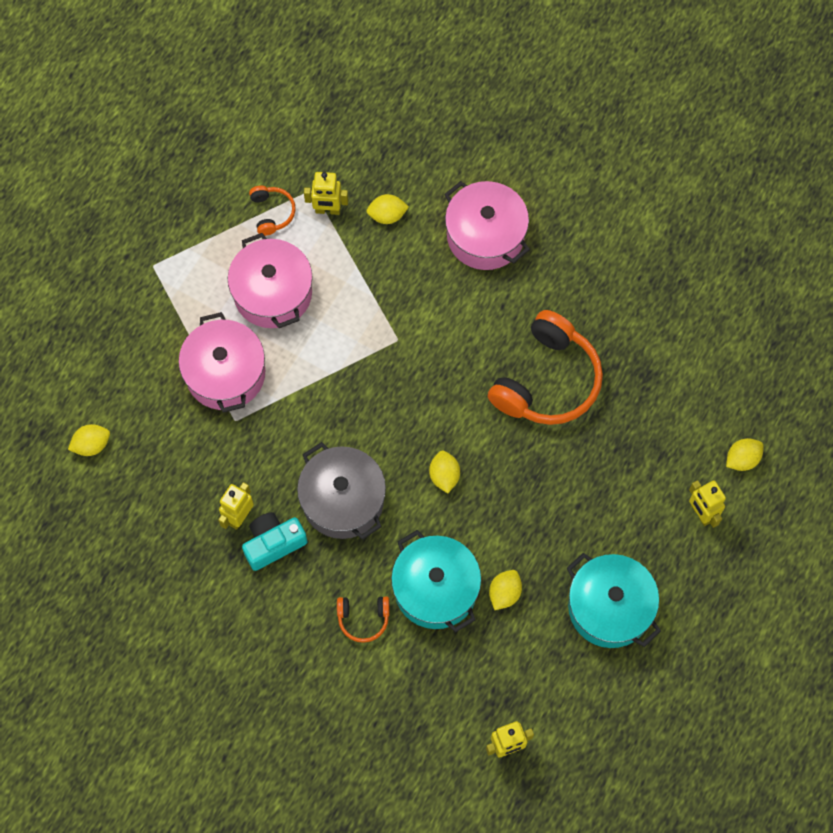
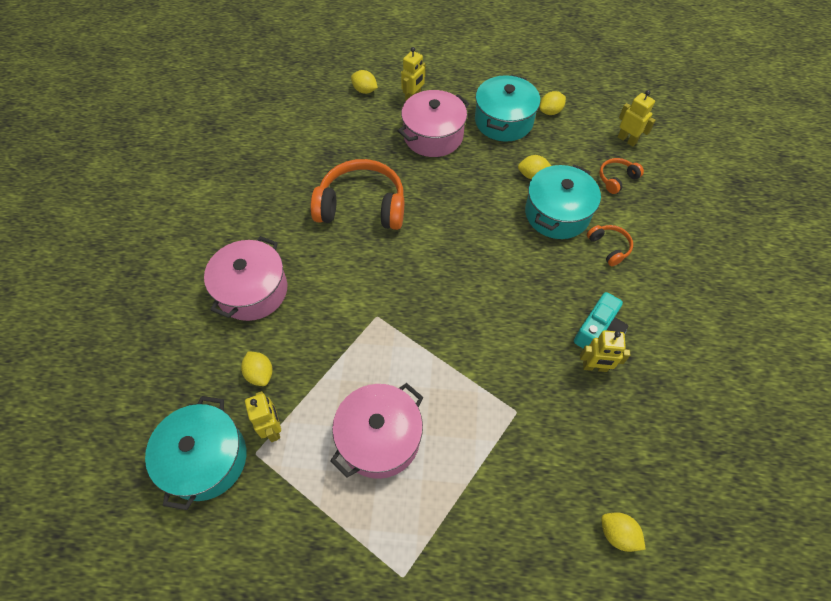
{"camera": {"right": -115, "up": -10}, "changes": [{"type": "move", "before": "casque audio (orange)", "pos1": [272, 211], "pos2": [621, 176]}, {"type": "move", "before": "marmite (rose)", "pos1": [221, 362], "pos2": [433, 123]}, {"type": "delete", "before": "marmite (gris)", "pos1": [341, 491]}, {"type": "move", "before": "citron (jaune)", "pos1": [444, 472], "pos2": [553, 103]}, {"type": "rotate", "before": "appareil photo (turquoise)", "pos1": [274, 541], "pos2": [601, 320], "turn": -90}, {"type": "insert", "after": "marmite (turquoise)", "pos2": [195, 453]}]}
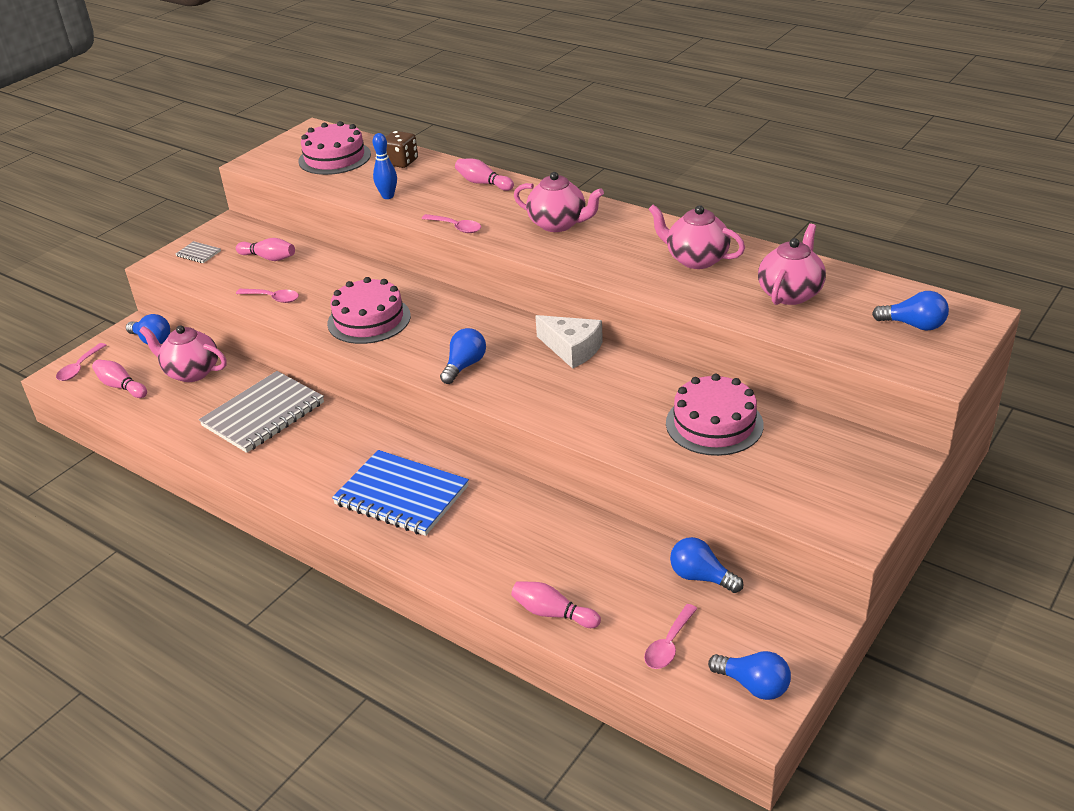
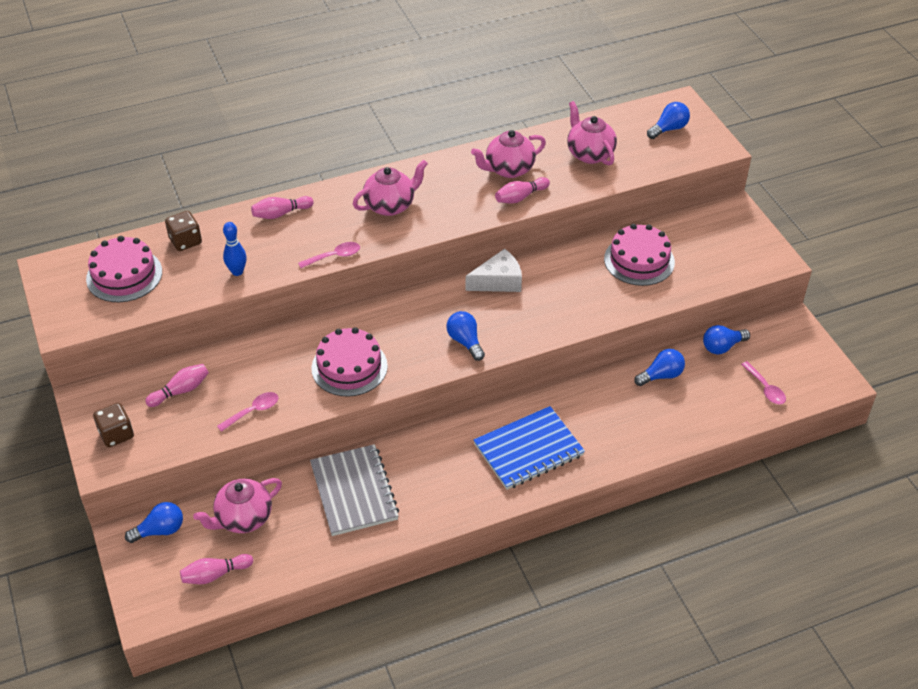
{"camera": {"right": -60, "up": 10}, "changes": [{"type": "replace", "before": "carnet (gris)", "after": "dé (marron)", "pos1": [198, 252], "pos2": [113, 425]}, {"type": "delete", "before": "cuillère (rose)", "pos1": [81, 362]}, {"type": "move", "before": "quille (rose)", "pos1": [556, 604], "pos2": [522, 190]}, {"type": "move", "before": "ampoule (bleu)", "pos1": [749, 675], "pos2": [659, 367]}]}
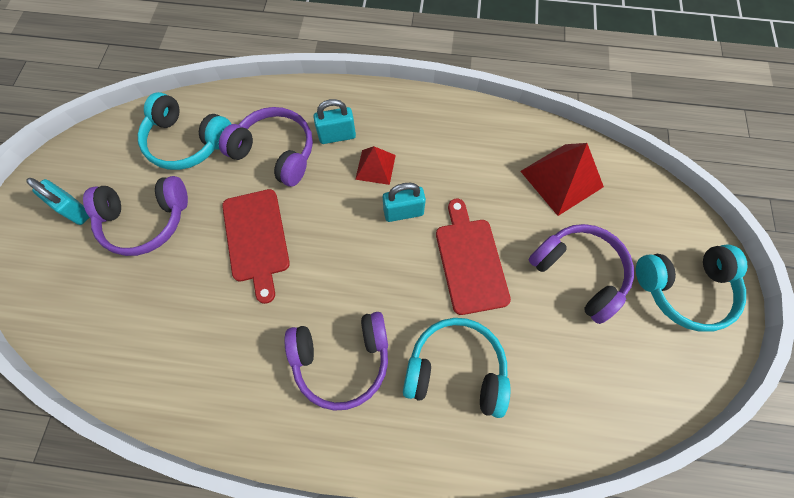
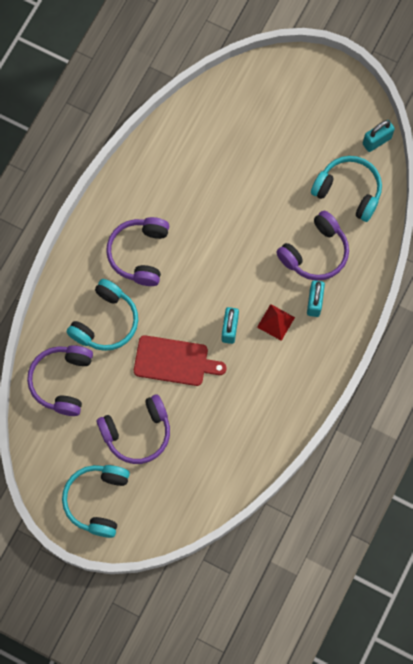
{"camera": {"right": 110, "up": 5}, "changes": [{"type": "rotate", "before": "casque audio (turquoise)", "pos1": [184, 131], "pos2": [346, 189], "turn": 75}, {"type": "delete", "before": "pyramide (rouge)", "pos1": [562, 179]}, {"type": "move", "before": "casque audio (violet)", "pos1": [135, 216], "pos2": [60, 380]}, {"type": "move", "before": "cadenas (turquoise)", "pos1": [58, 201], "pos2": [379, 136]}, {"type": "delete", "before": "planche à découper (rouge)", "pos1": [256, 246]}]}
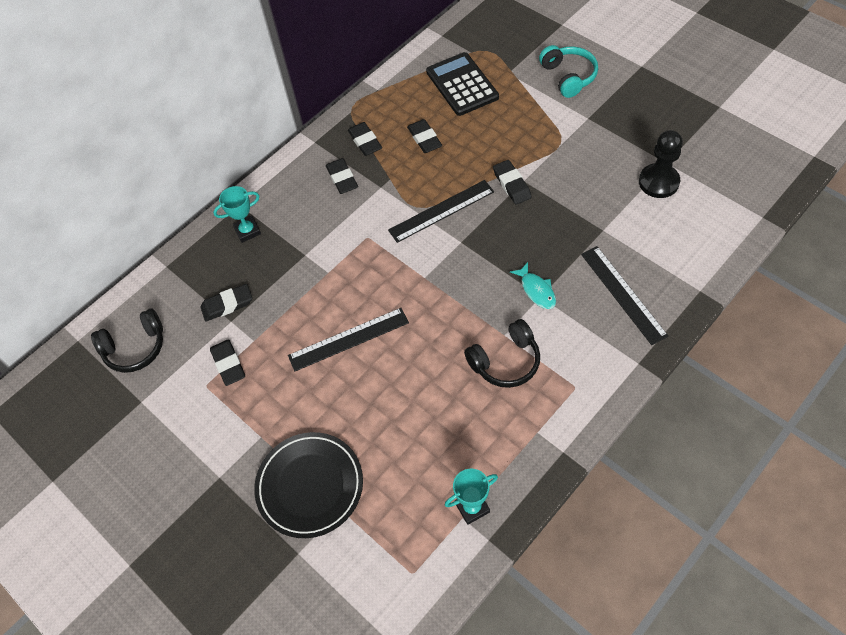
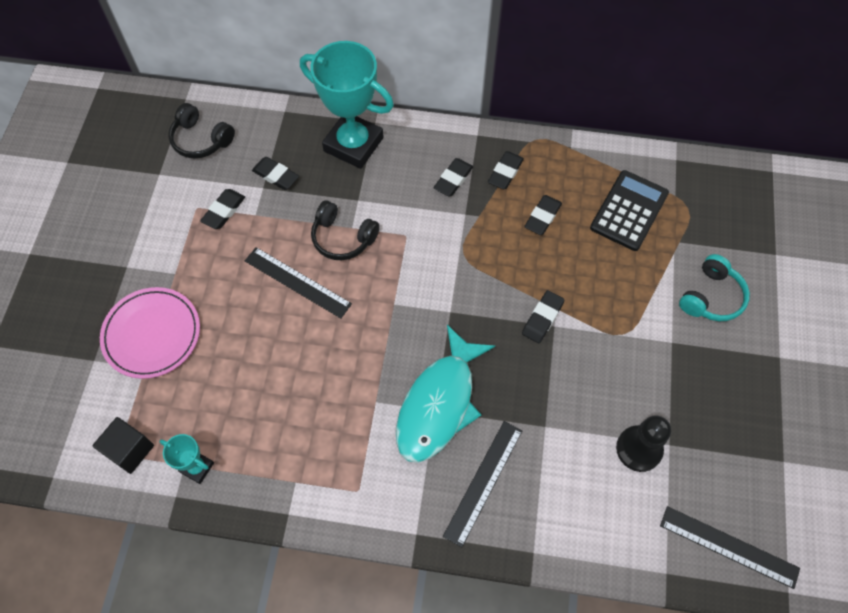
{"camera": {"right": 50, "up": 5}, "changes": [{"type": "move", "before": "règle (noir)", "pos1": [441, 211], "pos2": [730, 547]}, {"type": "resize", "before": "trophée (turquoise)", "pos1": [237, 214], "pos2": [347, 105], "scale": 2.17}, {"type": "resize", "before": "poisson (turquoise)", "pos1": [533, 285], "pos2": [445, 394], "scale": 2.36}, {"type": "move", "before": "casque audio (noir)", "pos1": [502, 353], "pos2": [345, 230]}, {"type": "recolor", "before": "assiette (noir)", "after": "assiette (rose)", "pos1": [308, 485], "pos2": [150, 333]}, {"type": "insert", "after": "cube (noir)", "pos2": [123, 445]}]}
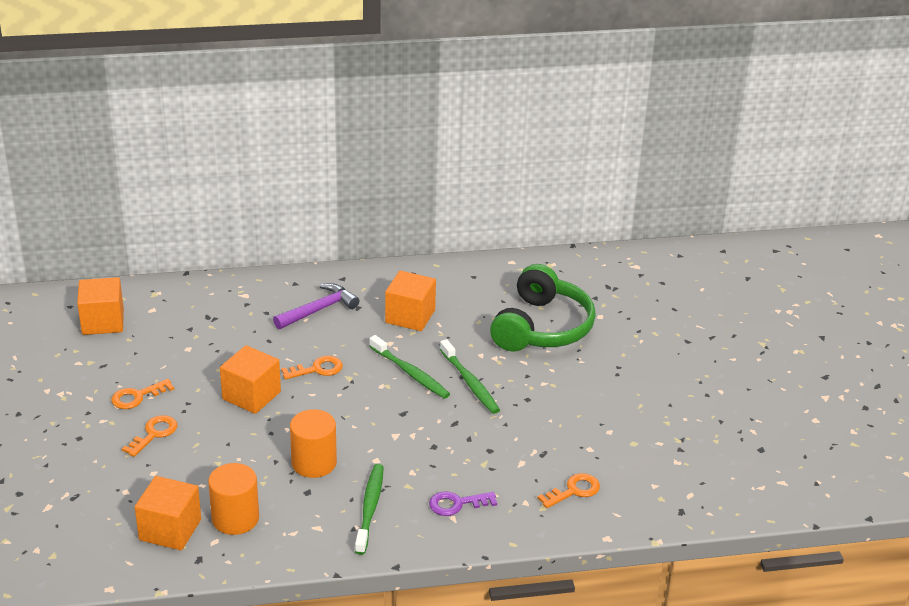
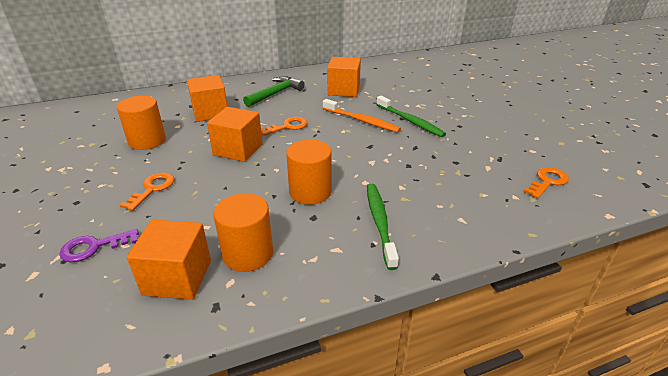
{"camera": {"right": -10, "up": 0}, "changes": [{"type": "delete", "before": "casque audio (vert)", "pos1": [543, 308]}, {"type": "move", "before": "cube (orange)", "pos1": [100, 306], "pos2": [207, 98]}, {"type": "recolor", "before": "marteau (violet)", "after": "marteau (vert)", "pos1": [316, 306], "pos2": [274, 91]}, {"type": "recolor", "before": "brosse à dents (vert)", "after": "brosse à dents (orange)", "pos1": [409, 367], "pos2": [362, 115]}, {"type": "delete", "before": "clé (orange)", "pos1": [142, 394]}, {"type": "move", "before": "clé (violet)", "pos1": [463, 503], "pos2": [99, 245]}, {"type": "insert", "after": "cylindre (orange)", "pos2": [141, 123]}]}
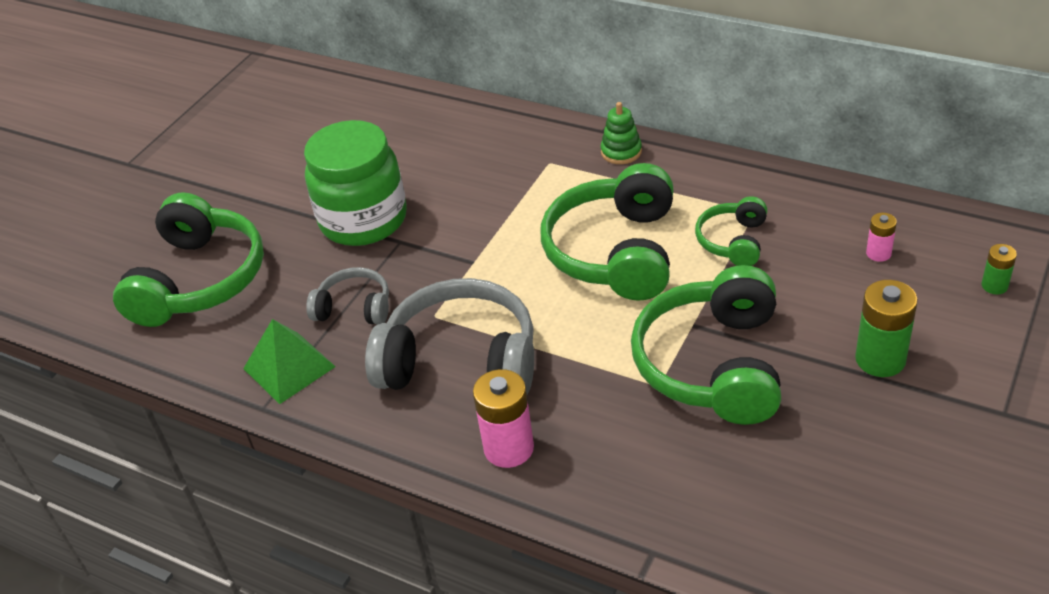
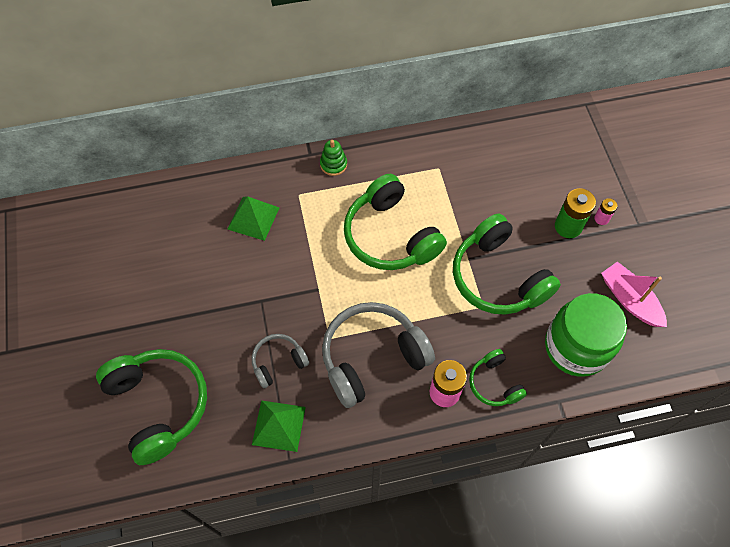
{"camera": {"right": -45, "up": 20}, "changes": [{"type": "move", "before": "bocal (vert)", "pos1": [355, 183], "pos2": [586, 335]}, {"type": "move", "before": "casque audio (vert)", "pos1": [731, 231], "pos2": [498, 377]}, {"type": "move", "before": "pile (rose)", "pos1": [881, 237], "pos2": [605, 211]}, {"type": "delete", "before": "pile (vert)", "pos1": [999, 269]}, {"type": "insert", "after": "pyramide (vert)", "pos2": [253, 218]}, {"type": "insert", "after": "bateau (rose)", "pos2": [634, 294]}]}
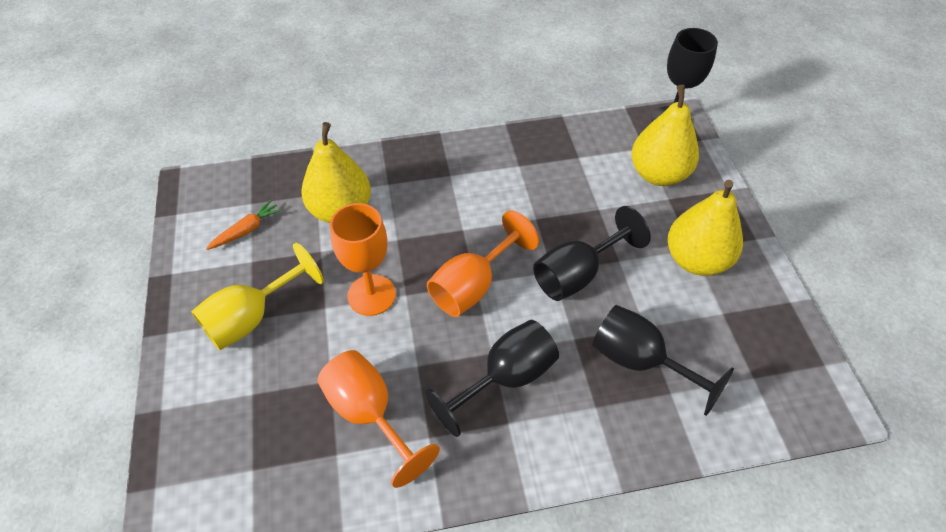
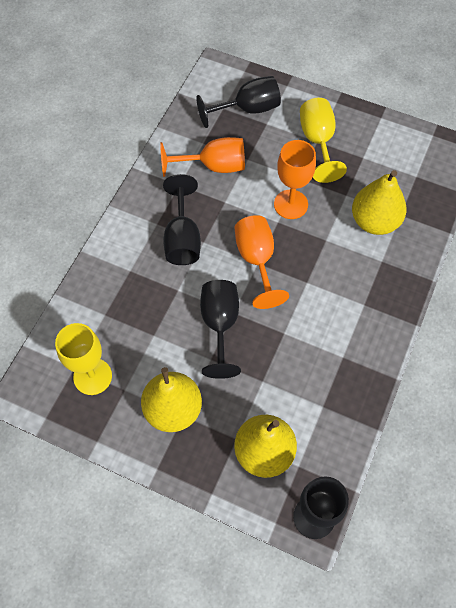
{"camera": {"right": 125, "up": 10}, "changes": [{"type": "delete", "before": "carotte (orange)", "pos1": [244, 225]}, {"type": "move", "before": "verre à pied (noir)", "pos1": [663, 360], "pos2": [238, 102]}, {"type": "insert", "after": "verre à pied (jaune)", "pos2": [83, 359]}]}
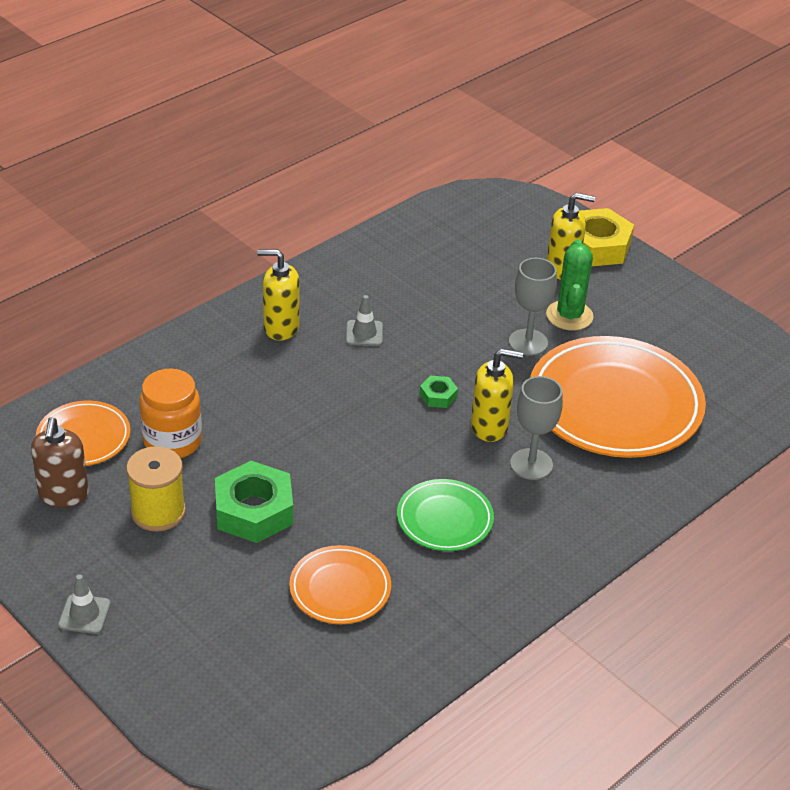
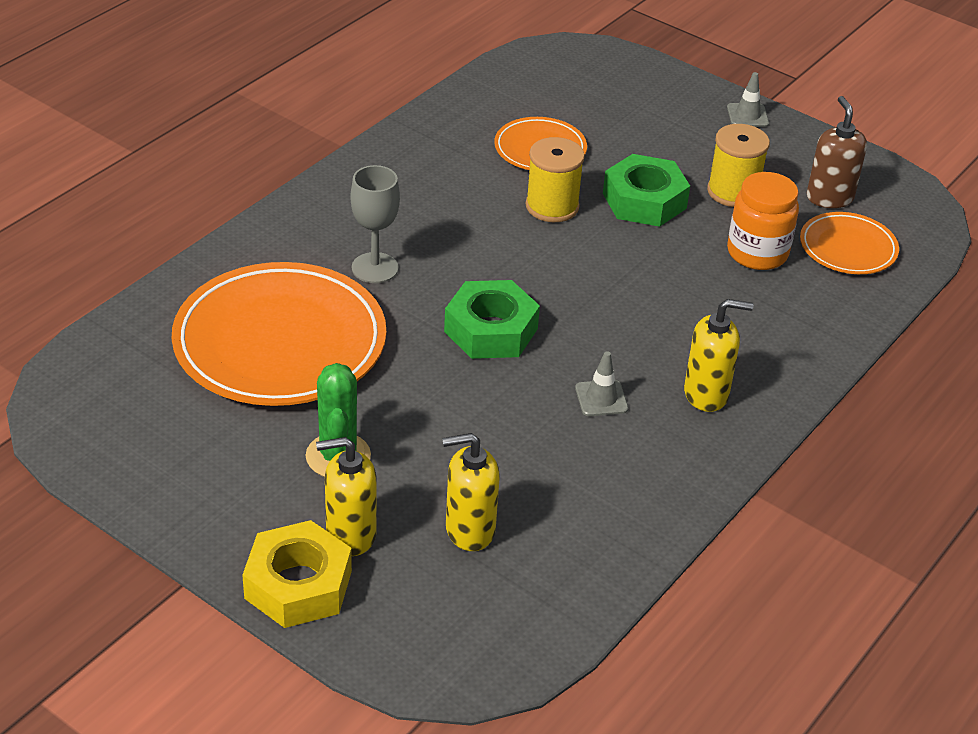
{"camera": {"right": 170, "up": 0}, "changes": [{"type": "delete", "before": "verre à pied (gris)", "pos1": [533, 307]}, {"type": "move", "before": "distributeur de savon (jaune)", "pos1": [497, 395], "pos2": [471, 492]}, {"type": "resize", "before": "écrou (vert)", "pos1": [439, 392], "pos2": [492, 319], "scale": 2.11}, {"type": "delete", "before": "assiette (vert)", "pos1": [445, 515]}, {"type": "insert", "after": "bobine (jaune)", "pos2": [555, 179]}]}
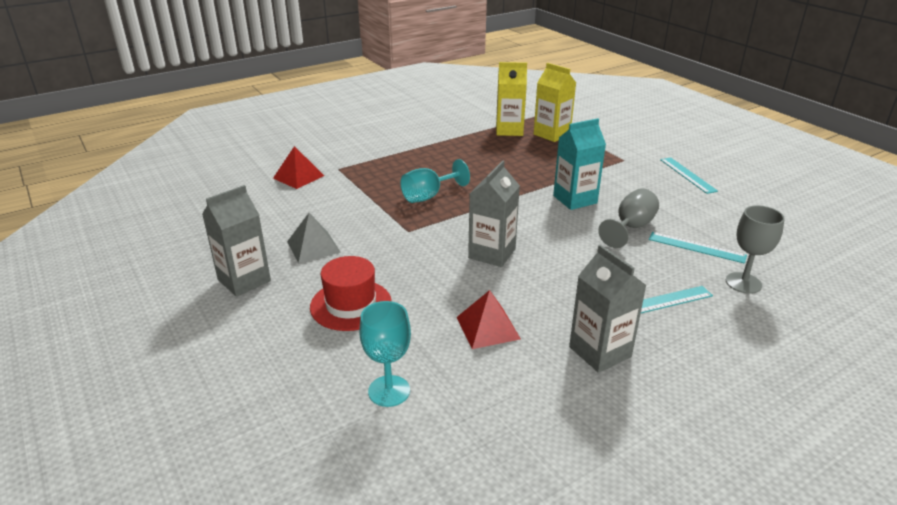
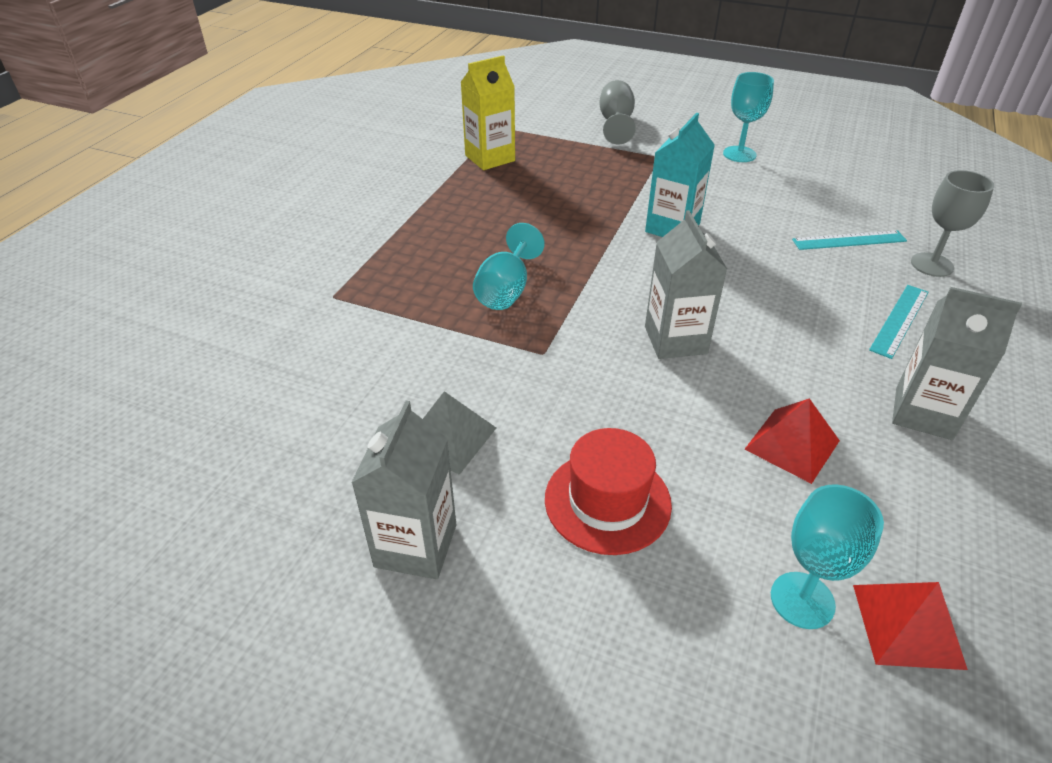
{"camera": {"right": -35, "up": 10}, "changes": [{"type": "delete", "before": "brique de lait (jaune)", "pos1": [555, 102]}, {"type": "move", "before": "pyramide (rouge)", "pos1": [298, 167], "pos2": [910, 626]}, {"type": "replace", "before": "règle (turquoise)", "after": "verre à pied (turquoise)", "pos1": [689, 176], "pos2": [748, 117]}, {"type": "move", "before": "verre à pied (gris)", "pos1": [628, 218], "pos2": [617, 112]}]}
